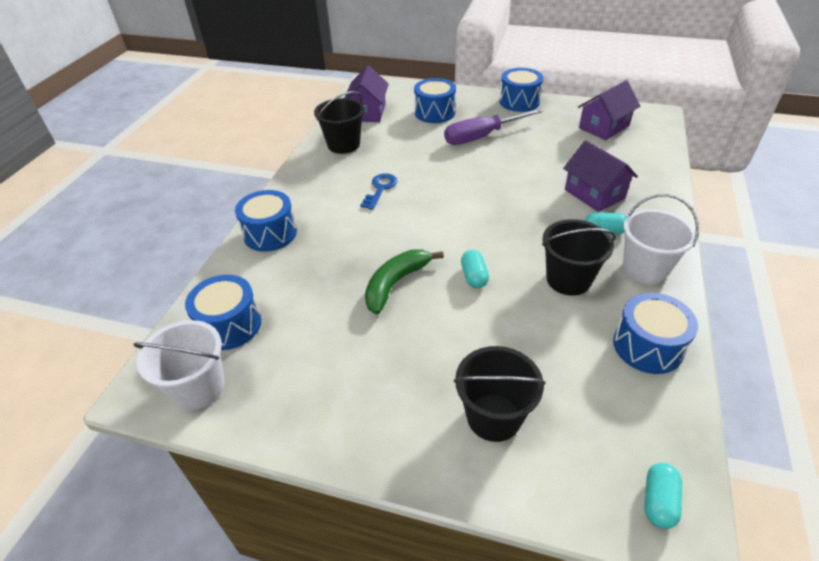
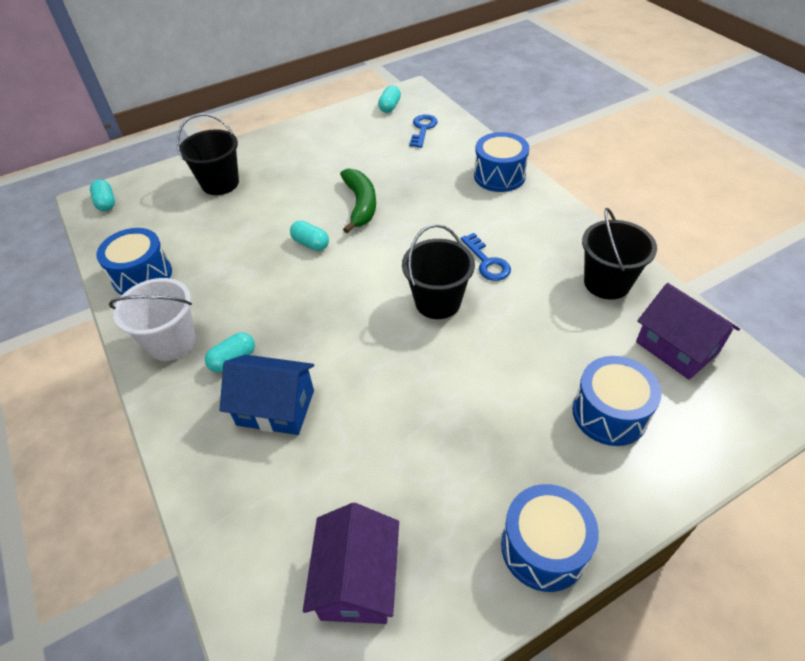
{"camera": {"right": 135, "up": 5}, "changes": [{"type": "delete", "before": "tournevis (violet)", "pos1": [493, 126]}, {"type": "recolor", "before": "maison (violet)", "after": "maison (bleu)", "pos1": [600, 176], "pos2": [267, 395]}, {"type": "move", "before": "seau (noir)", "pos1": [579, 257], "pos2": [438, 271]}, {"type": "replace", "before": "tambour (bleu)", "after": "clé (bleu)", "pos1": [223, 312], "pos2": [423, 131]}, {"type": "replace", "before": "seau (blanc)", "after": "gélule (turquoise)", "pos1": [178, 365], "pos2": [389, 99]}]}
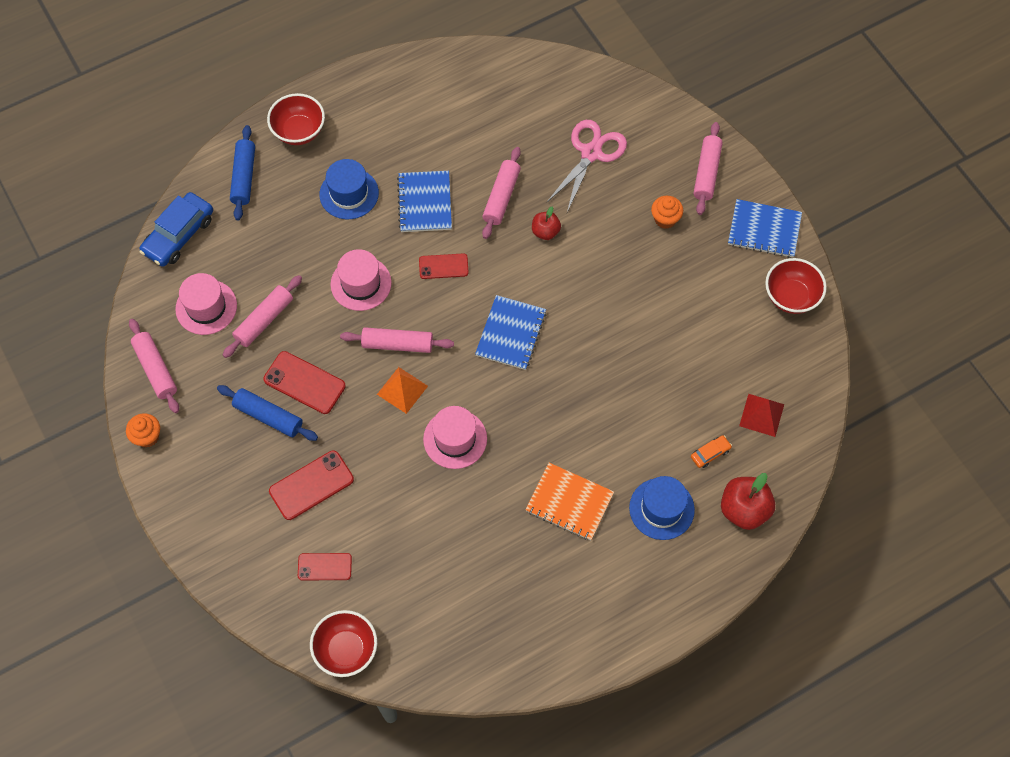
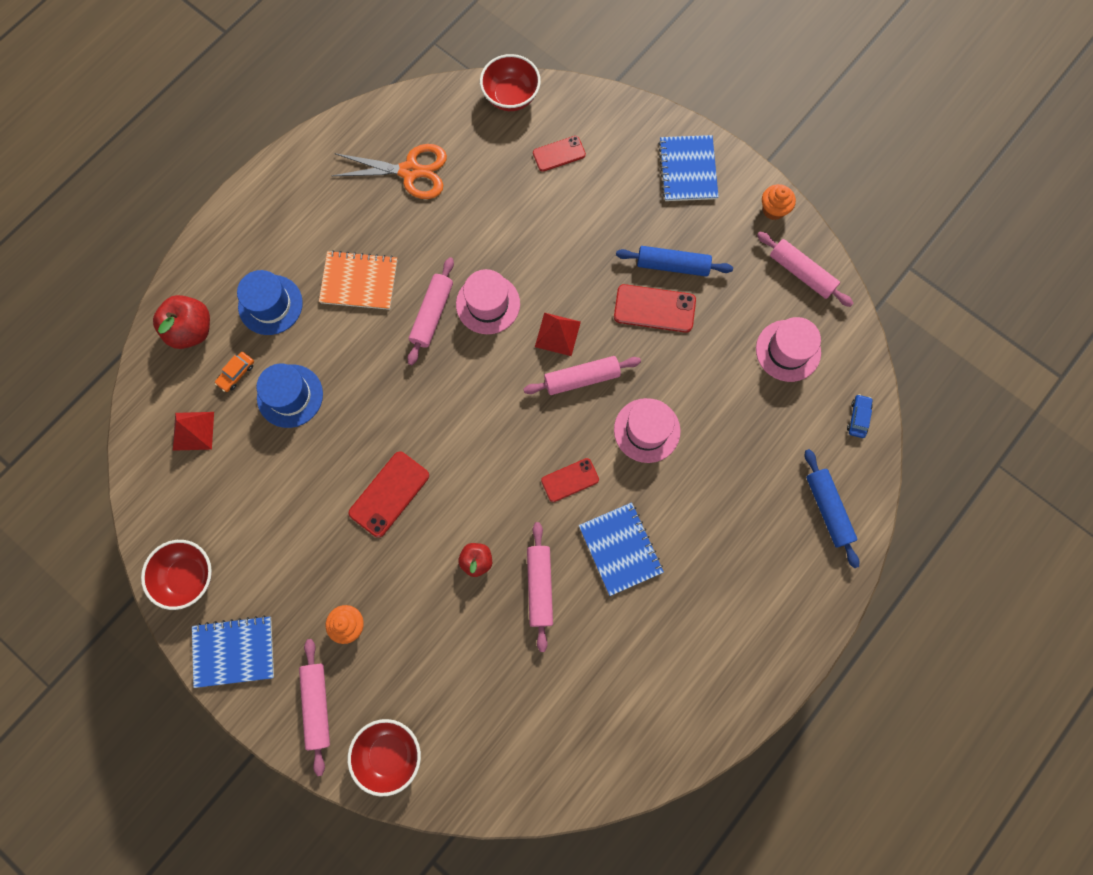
{"camera": {"right": 160, "up": 10}, "changes": [{"type": "move", "before": "bol (rouge)", "pos1": [296, 119], "pos2": [384, 758]}, {"type": "delete", "before": "ciseaux (rose)", "pos1": [586, 166]}, {"type": "move", "before": "chapeau (bleu)", "pos1": [349, 189], "pos2": [289, 396]}, {"type": "resize", "before": "voiture (bleu)", "pos1": [176, 229], "pos2": [860, 416], "scale": 0.47}, {"type": "move", "before": "rouleau à pâtisserie (rose)", "pos1": [262, 316], "pos2": [430, 311]}, {"type": "move", "before": "carnet (bleu)", "pos1": [510, 332], "pos2": [688, 168]}, {"type": "recolor", "before": "pyramide (orange)", "after": "pyramide (rouge)", "pos1": [402, 390], "pos2": [558, 334]}, {"type": "move", "before": "téléphone (rouge)", "pos1": [311, 485], "pos2": [388, 495]}, {"type": "insert", "after": "ciseaux (orange)", "pos2": [389, 171]}]}
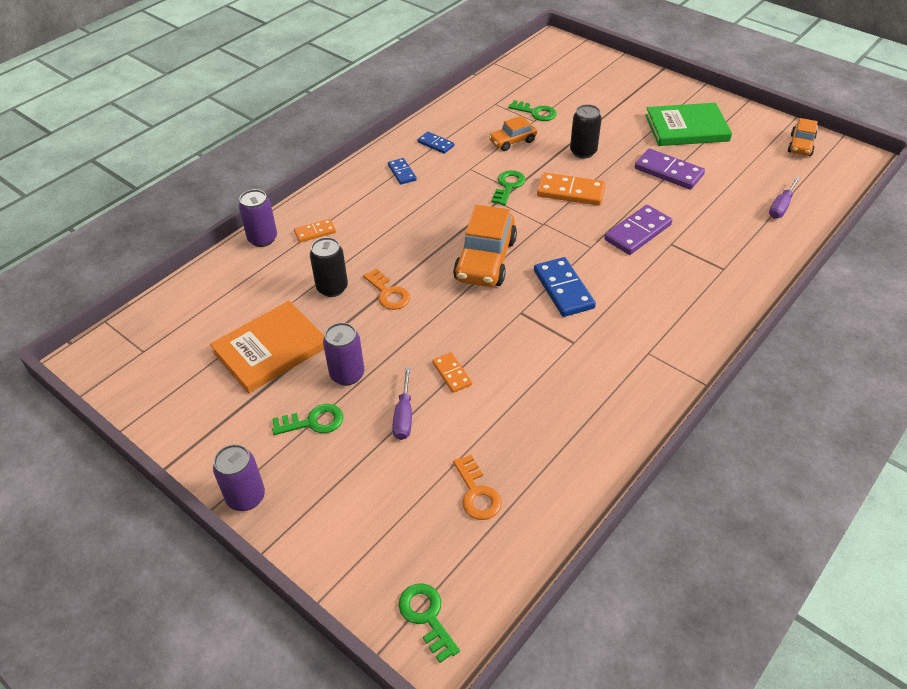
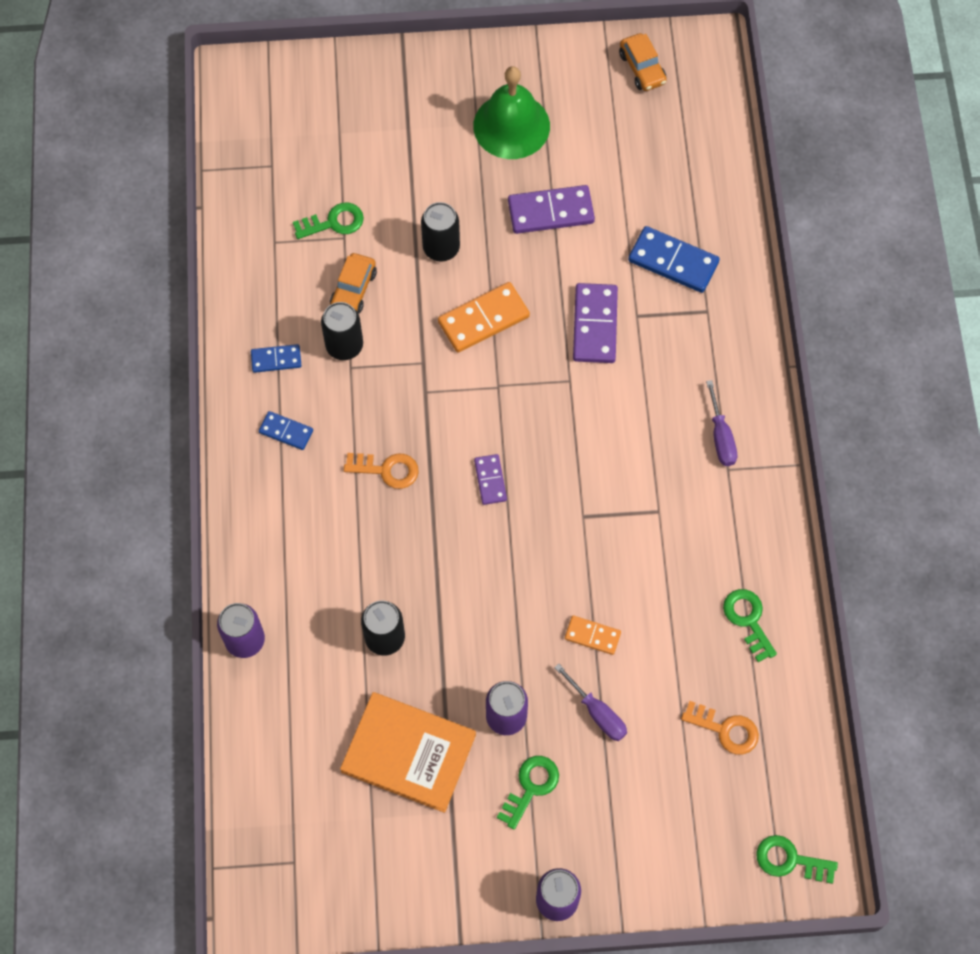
{"camera": {"right": -45, "up": 20}, "changes": [{"type": "replace", "before": "livre (vert)", "after": "cloche (vert)", "pos1": [688, 124], "pos2": [511, 112]}, {"type": "move", "before": "clé (vert)", "pos1": [508, 187], "pos2": [750, 625]}, {"type": "move", "before": "tournevis (violet)", "pos1": [784, 198], "pos2": [721, 423]}, {"type": "replace", "before": "voiture (orange)", "after": "domino (violet)", "pos1": [485, 246], "pos2": [490, 479]}, {"type": "delete", "before": "domino (orange)", "pos1": [315, 230]}, {"type": "move", "before": "domino (bleu)", "pos1": [565, 287], "pos2": [674, 259]}, {"type": "move", "before": "clé (orange)", "pos1": [386, 289], "pos2": [381, 471]}, {"type": "rotate", "before": "livre (orange)", "pos1": [267, 347], "pos2": [408, 752], "turn": -75}, {"type": "insert", "after": "canette (noir)", "pos2": [342, 331]}]}
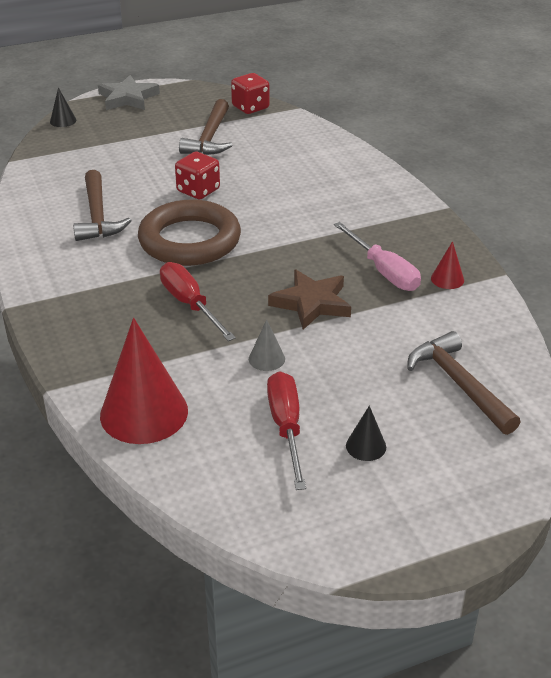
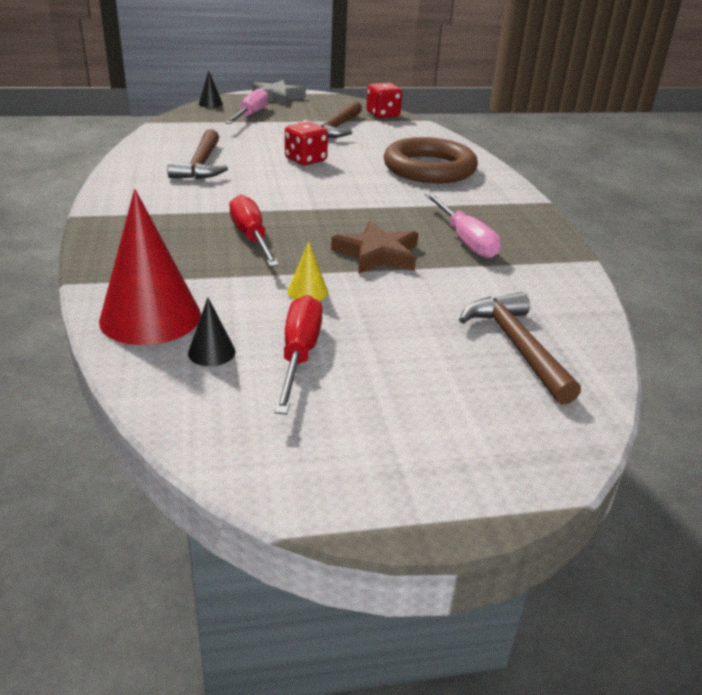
{"camera": {"right": 10, "up": -5}, "changes": [{"type": "move", "before": "anneau (marron)", "pos1": [189, 232], "pos2": [430, 160]}, {"type": "delete", "before": "cône (rouge)", "pos1": [447, 265]}, {"type": "recolor", "before": "cône (gris)", "after": "cône (jaune)", "pos1": [267, 345], "pos2": [307, 271]}, {"type": "move", "before": "cône (noir)", "pos1": [366, 433], "pos2": [212, 332]}, {"type": "insert", "after": "tournevis (rose)", "pos2": [246, 106]}]}
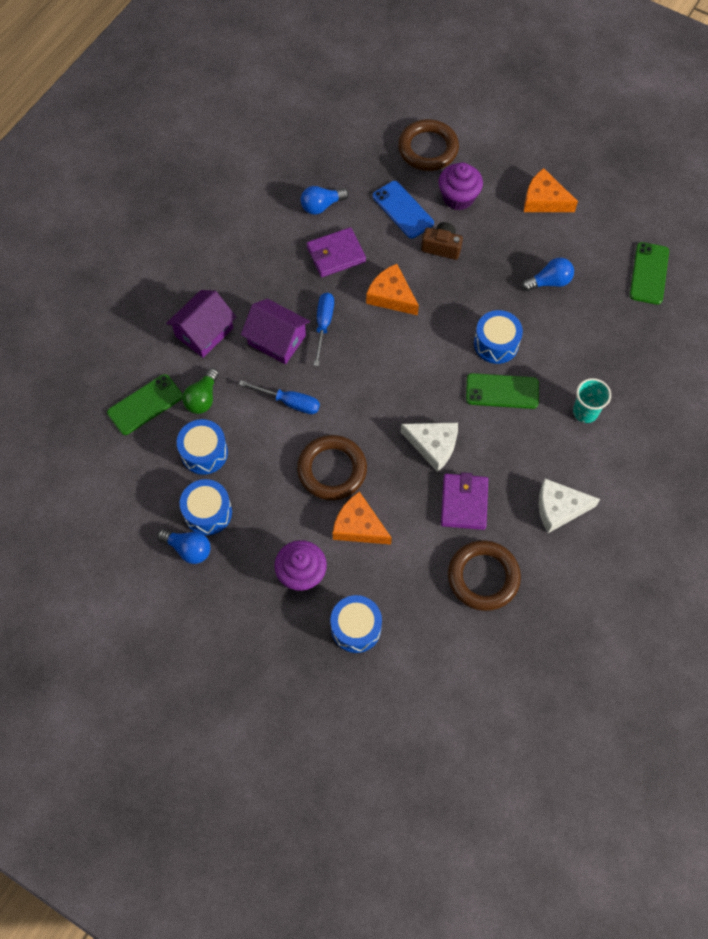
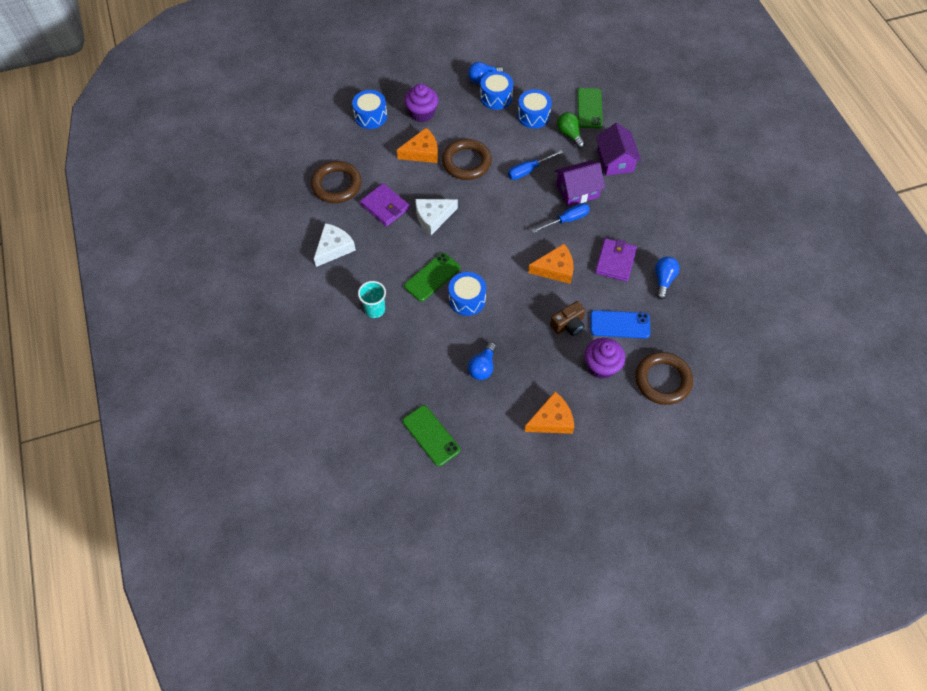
{"camera": {"right": 130, "up": -5}, "changes": [{"type": "rotate", "before": "tournevis (bleu)", "pos1": [324, 329], "pos2": [560, 218], "turn": -75}]}
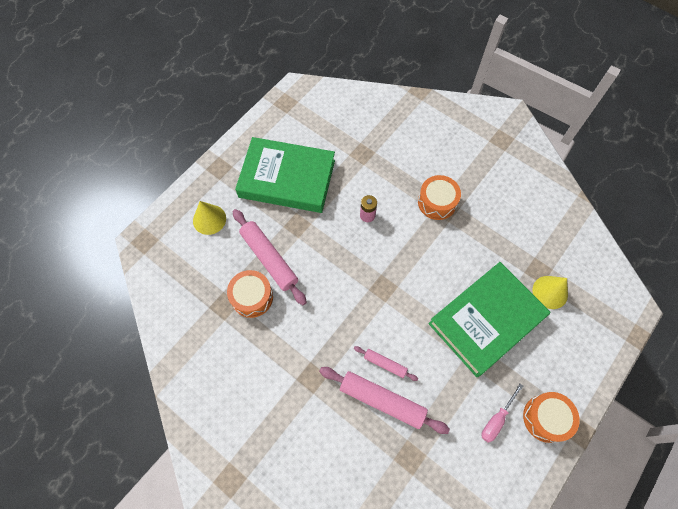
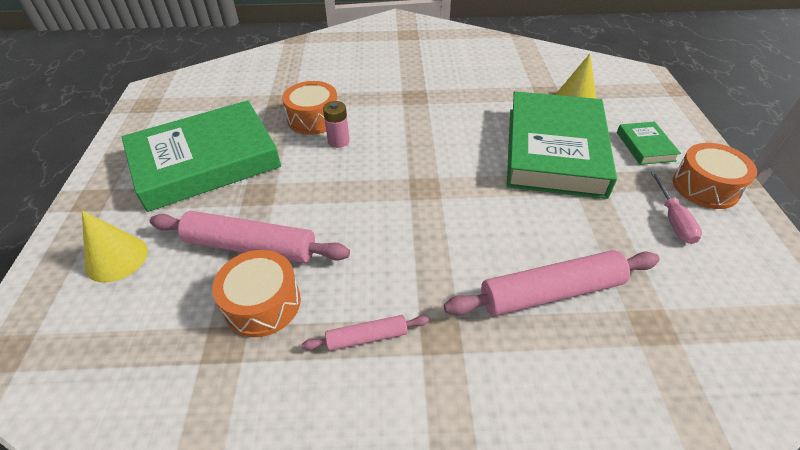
{"camera": {"right": -40, "up": -20}, "changes": [{"type": "move", "before": "tambour (orange)", "pos1": [439, 197], "pos2": [309, 108]}, {"type": "move", "before": "rouleau à pâtisserie (rose)", "pos1": [386, 363], "pos2": [365, 333]}, {"type": "insert", "after": "livre (vert)", "pos2": [649, 143]}]}
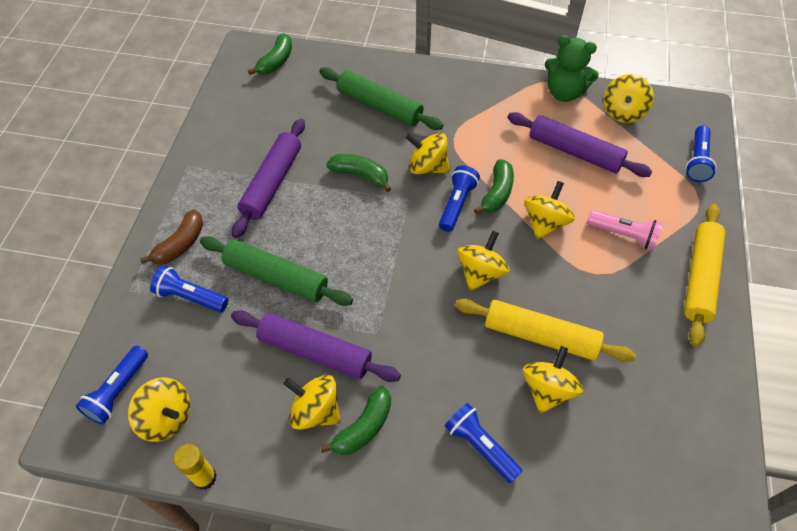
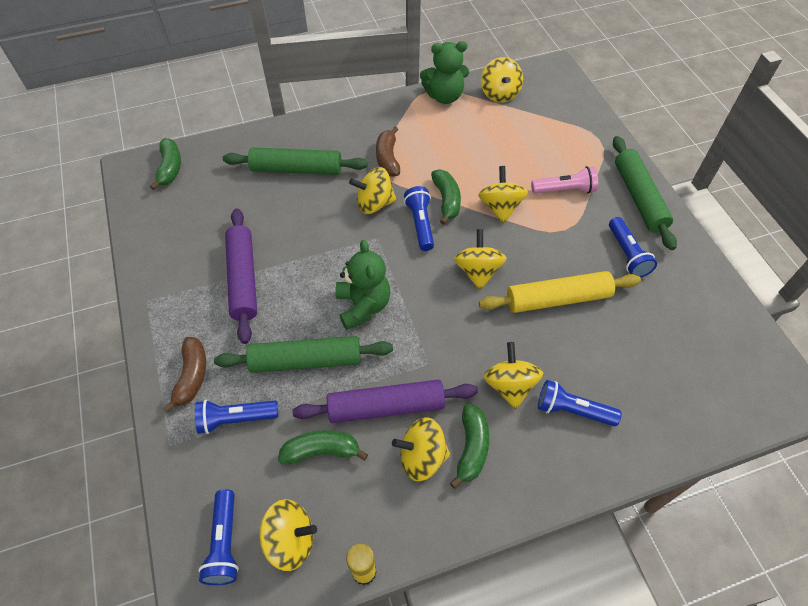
{"camera": {"right": -30, "up": 0}, "changes": [{"type": "delete", "before": "rouleau à pâtisserie (violet)", "pos1": [579, 144]}, {"type": "move", "before": "lampe de poche (bleu)", "pos1": [701, 154], "pos2": [633, 247]}, {"type": "move", "before": "banane (vert)", "pos1": [358, 173], "pos2": [323, 447]}, {"type": "recolor", "before": "rouleau à pâtisserie (jaune)", "after": "rouleau à pâtisserie (vert)", "pos1": [704, 275], "pos2": [645, 193]}, {"type": "move", "before": "toupie (jaune)", "pos1": [553, 380], "pos2": [513, 375]}, {"type": "insert", "after": "banane (marron)", "pos2": [388, 151]}, {"type": "insert", "after": "ours en peluche (vert)", "pos2": [362, 285]}]}
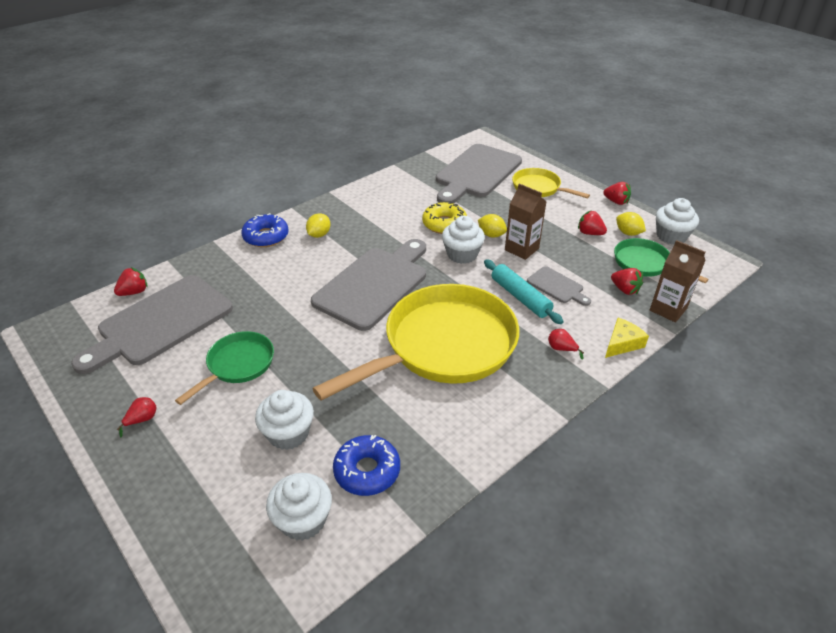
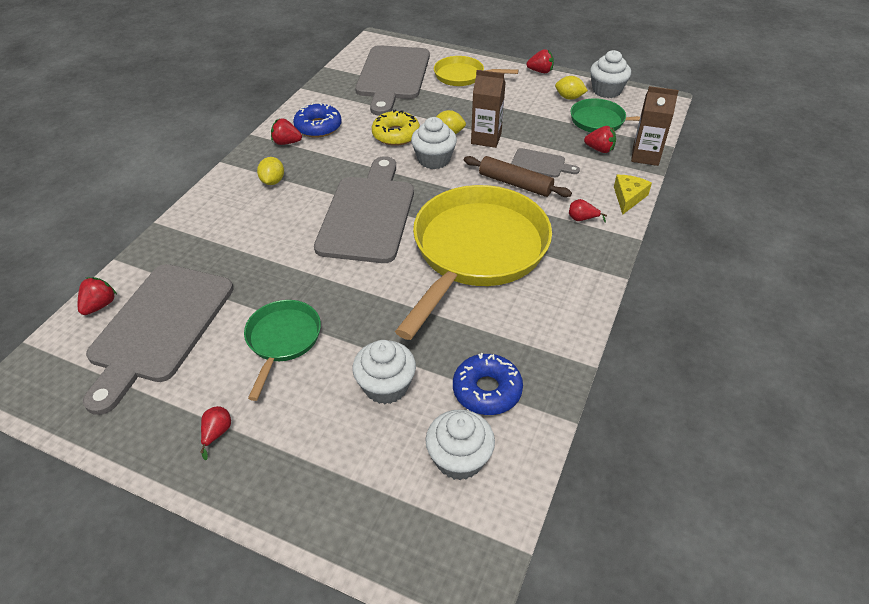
{"camera": {"right": -25, "up": 5}, "changes": [{"type": "move", "before": "fraise (rouge)", "pos1": [592, 222], "pos2": [286, 131]}, {"type": "move", "before": "beignet (bleu)", "pos1": [265, 230], "pos2": [317, 120]}, {"type": "recolor", "before": "rouleau à pâtisserie (turquoise)", "after": "rouleau à pâtisserie (marron)", "pos1": [524, 291], "pos2": [518, 176]}]}
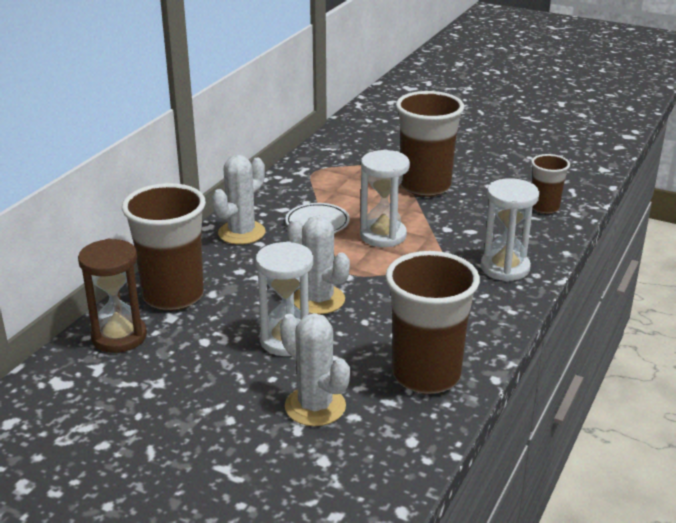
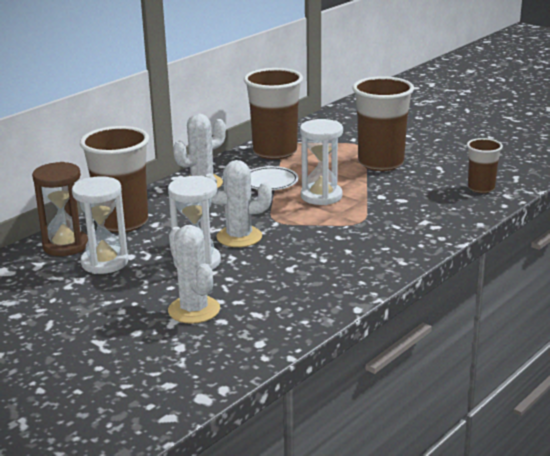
{"camera": {"right": 15, "up": -5}, "changes": [{"type": "move", "before": "sablier (blanc)", "pos1": [509, 229], "pos2": [100, 225]}, {"type": "rotate", "before": "cactus (blanc)", "pos1": [318, 264], "pos2": [238, 203], "turn": -60}, {"type": "move", "before": "gobelet (marron)", "pos1": [433, 322], "pos2": [273, 114]}]}
